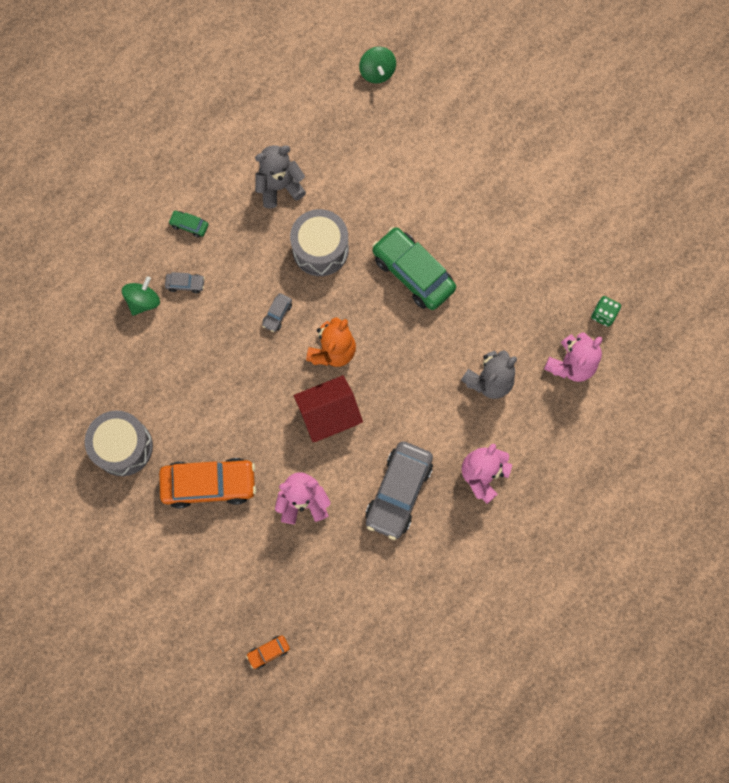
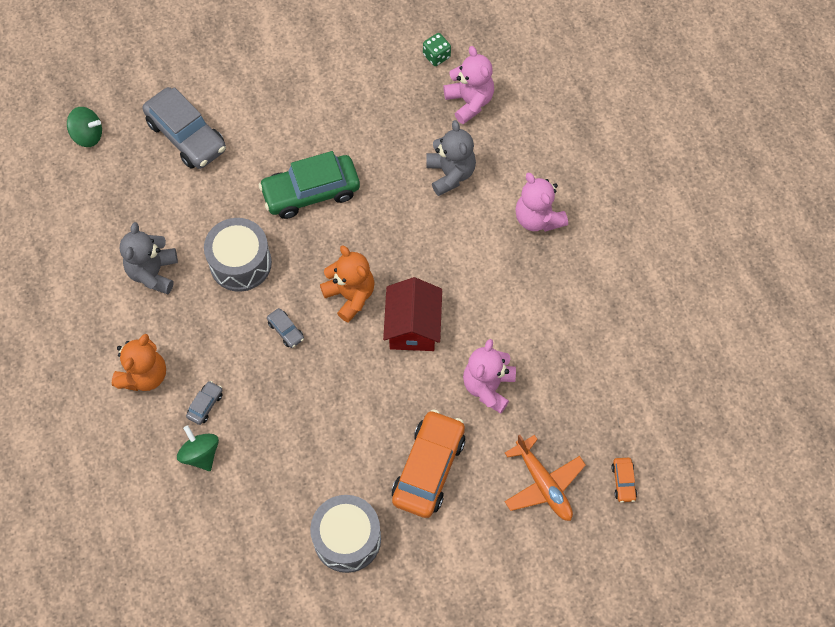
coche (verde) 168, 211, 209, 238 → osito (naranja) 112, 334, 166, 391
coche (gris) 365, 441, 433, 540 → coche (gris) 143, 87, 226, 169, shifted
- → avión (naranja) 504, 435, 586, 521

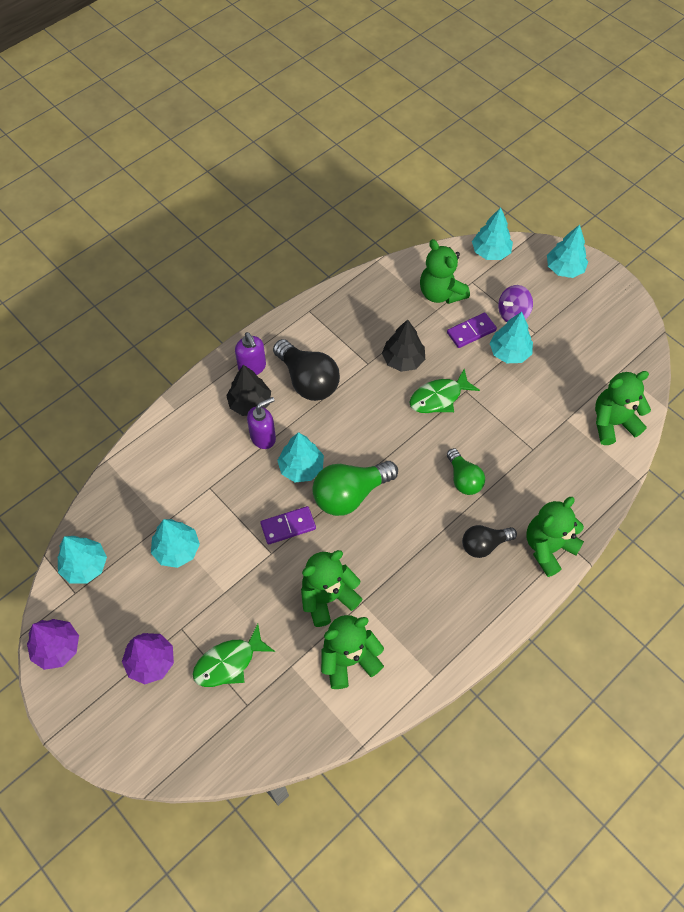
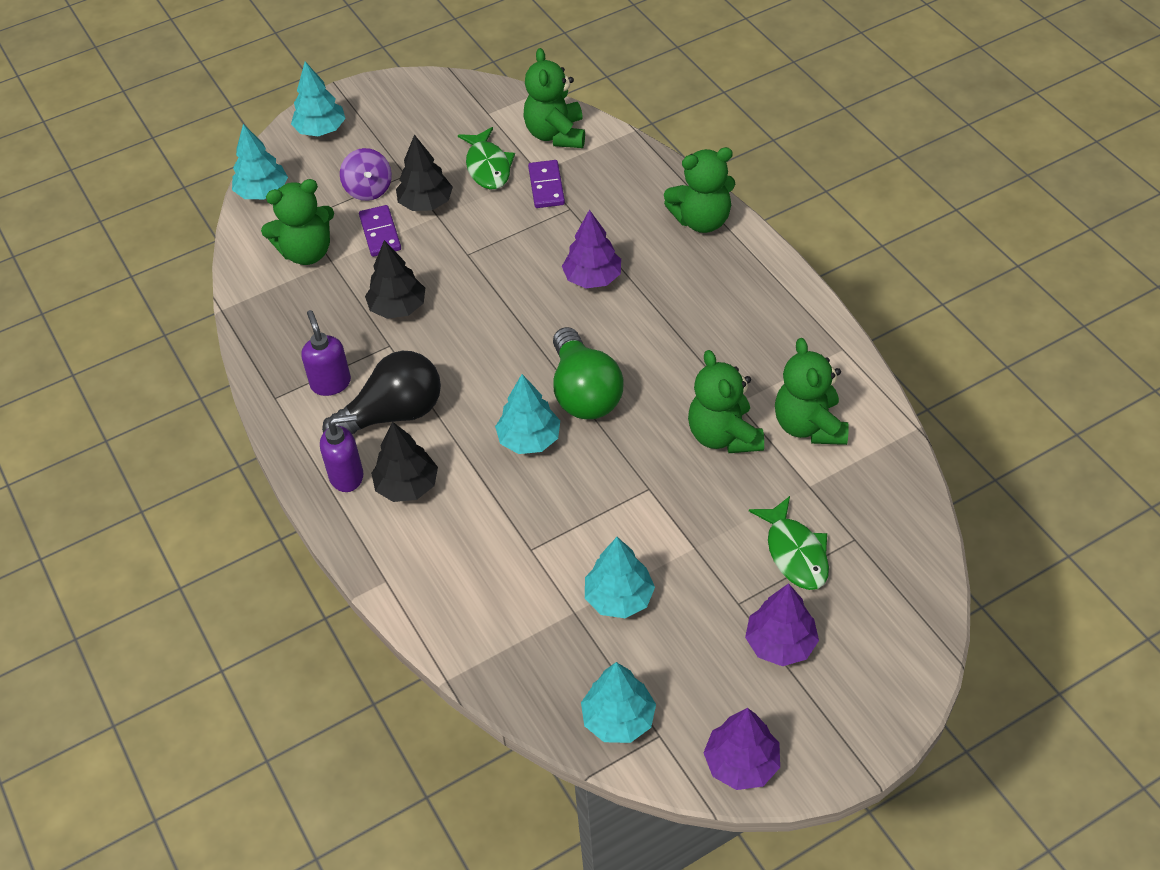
dispensador de jabón (morado) 247, 397, 276, 449 → dispensador de jabón (morado) 301, 310, 351, 396, shifted
árbol (turquesa) 490, 312, 533, 363 → árbol (negro) 396, 134, 453, 211
pez (verde) 409, 369, 480, 413 → pez (verde) 458, 127, 515, 189, shifted
ficha de dominó (morado) 260, 506, 316, 545 → ficha de dominó (morado) 528, 160, 565, 208, shifted
bombilla (verde) 447, 448, 485, 495 → árbol (morado) 562, 210, 621, 288
osito (verde) 527, 497, 584, 577 → osito (verde) 664, 147, 735, 233, 75 degrees counterclockwise
bombilla (negro) 462, 525, 517, 558 → -

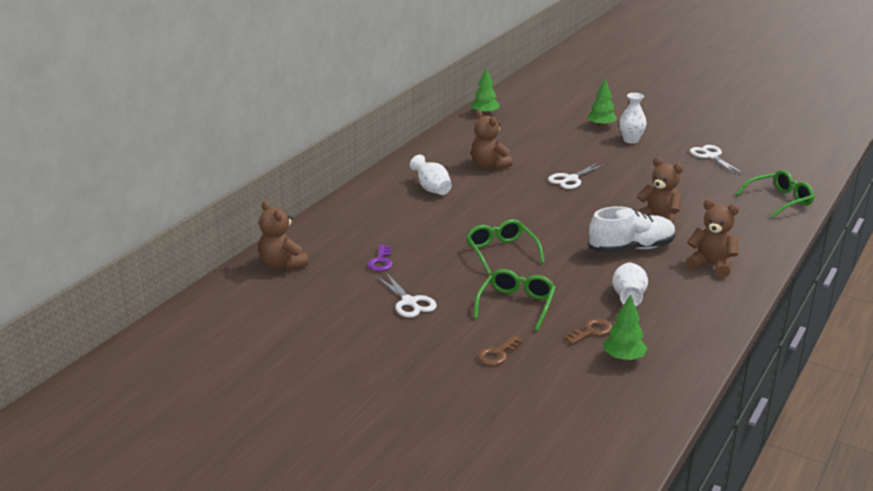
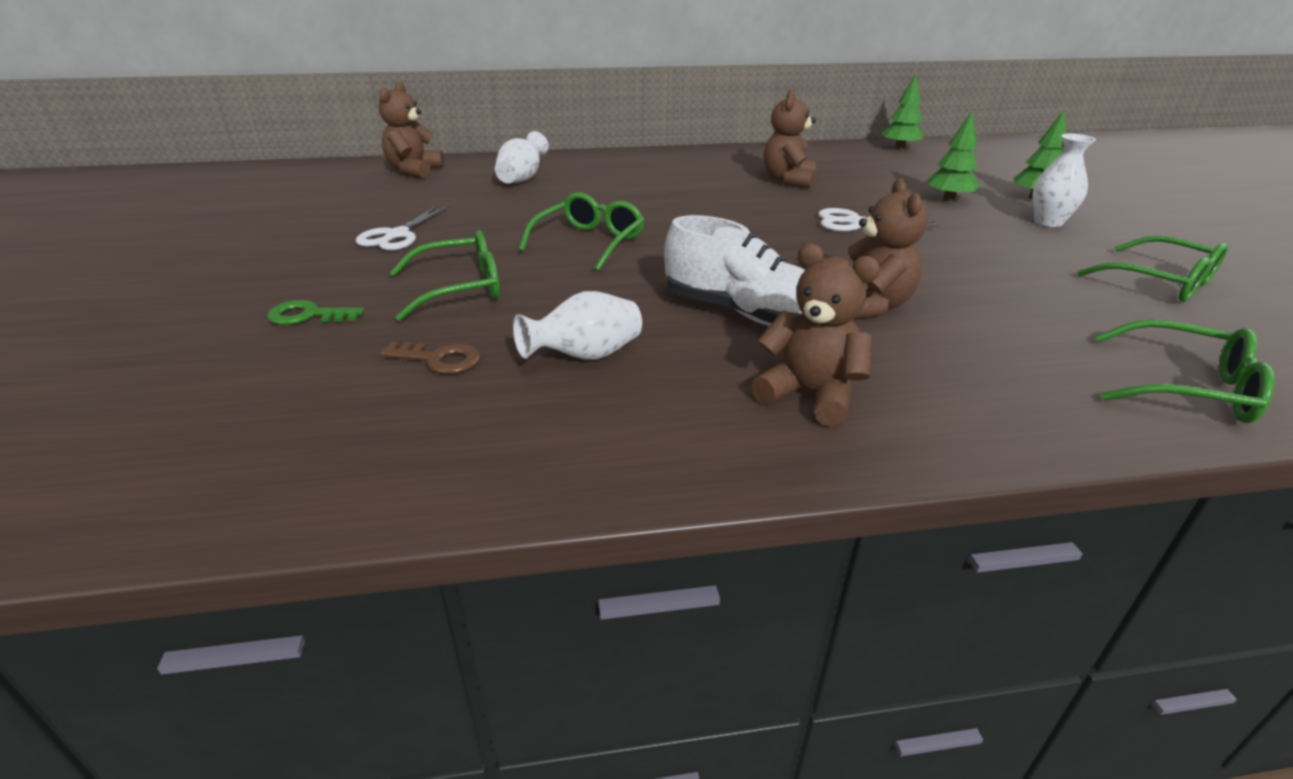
llave (marrón) 477, 335, 523, 366 → llave (verde) 267, 300, 364, 325
florero (blanco) 410, 155, 452, 195 → florero (blanco) 495, 131, 548, 183, shifted
osito (marrón) 686, 199, 739, 278 → osito (marrón) 751, 243, 880, 427, 45 degrees counterclockwise
árbol (verde) 603, 294, 647, 362 → árbol (verde) 928, 111, 980, 202, shifted
tijeras (blanco) 690, 145, 743, 175 → gafas (verde) 1078, 235, 1229, 302
llave (morado) 367, 245, 393, 271 → -

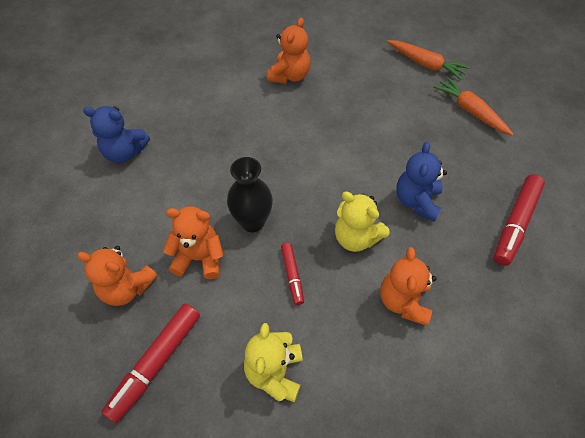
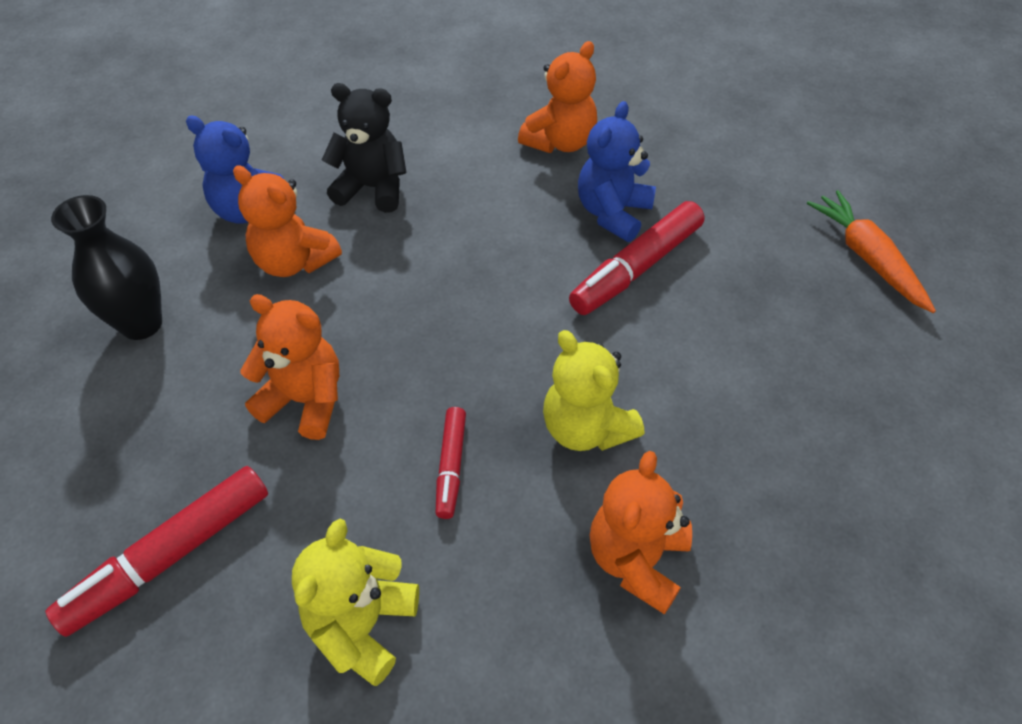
florero (negro) 227, 157, 273, 232 → florero (negro) 51, 195, 162, 340, shifted
osito (naranja) 77, 246, 157, 306 → osito (naranja) 233, 165, 342, 277, shifted
- → osito (negro) 322, 83, 407, 213
rotulador (rojo) 494, 174, 545, 266 → rotulador (rojo) 569, 201, 704, 315, shifted
osito (azul) 396, 142, 447, 221 → osito (azul) 578, 101, 656, 242, shifted
zanahoria (naranja) 387, 40, 470, 80 → -

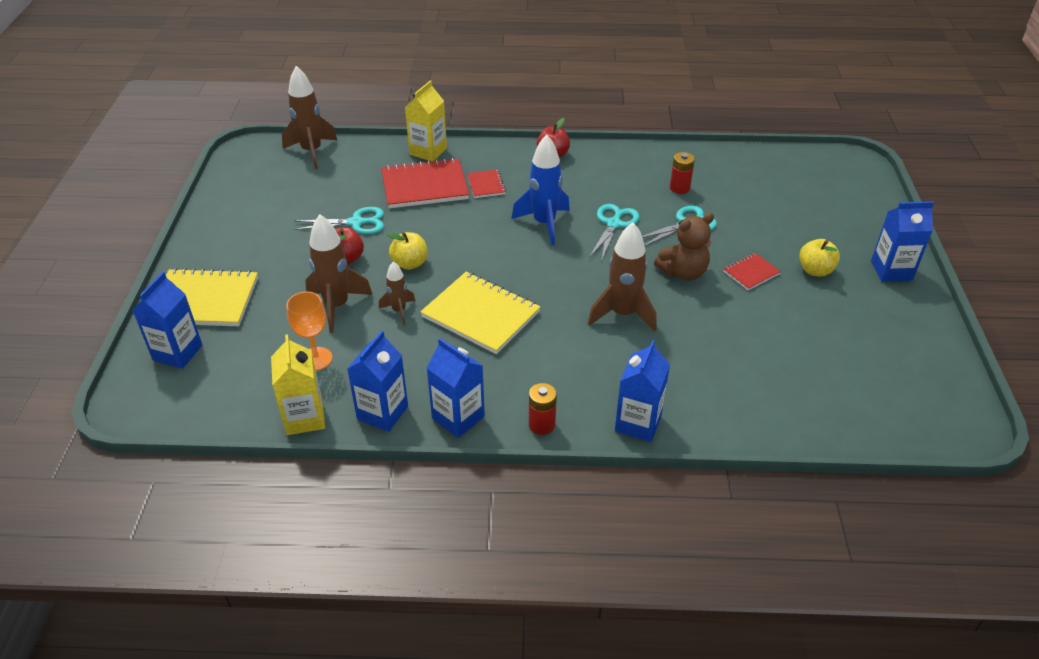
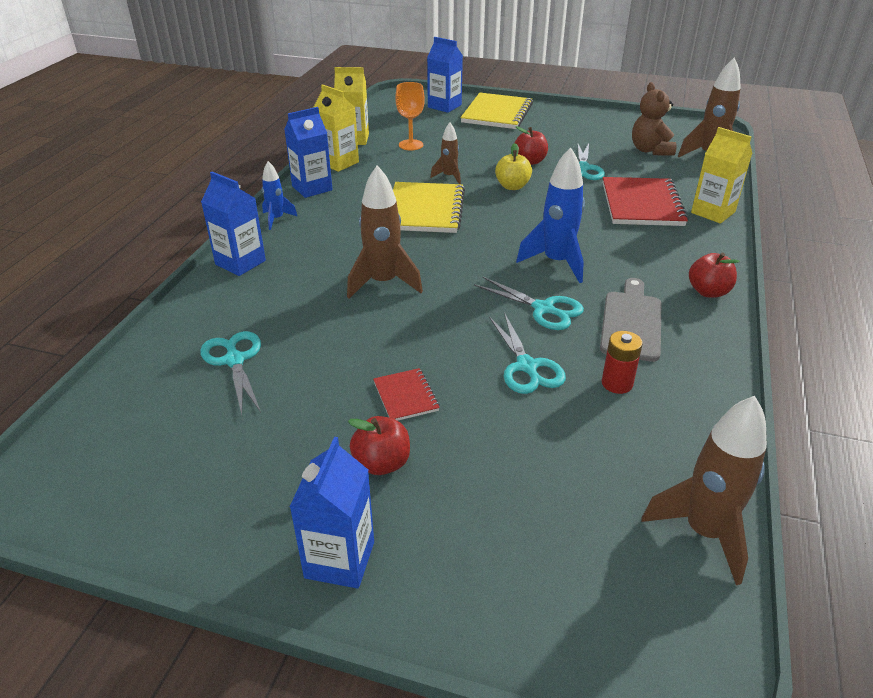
- → tijeras (turquesa) 200, 331, 261, 415
pila (rojo) 529, 383, 557, 435 → cohete (azul) 262, 161, 297, 230
cartón de leche (azul) 347, 330, 408, 432 → cartón de leche (amarillo) 313, 84, 359, 172
manzana (amarillo) 799, 239, 840, 277 → manzana (rojo) 348, 416, 410, 475
cuaderno (amarillo) 420, 272, 541, 354 → cuaderno (amarillo) 393, 182, 465, 233, 45 degrees counterclockwise
- → tabla de cortar (gris) 600, 278, 661, 362
osito (marrón) 654, 213, 714, 281 → osito (marrón) 632, 82, 677, 156, shifted
cohete (marrón) 305, 214, 373, 333 → cohete (marrón) 641, 396, 767, 585, shifted
cuaderno (rojo) 467, 169, 506, 198 → -

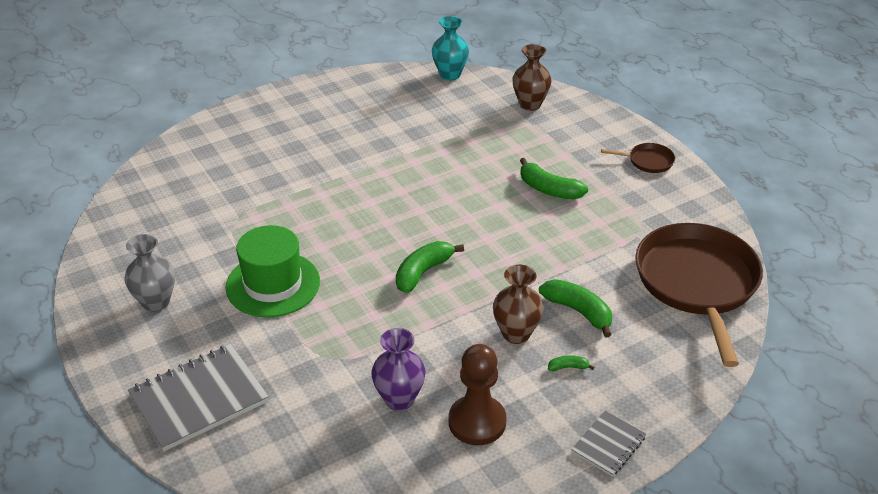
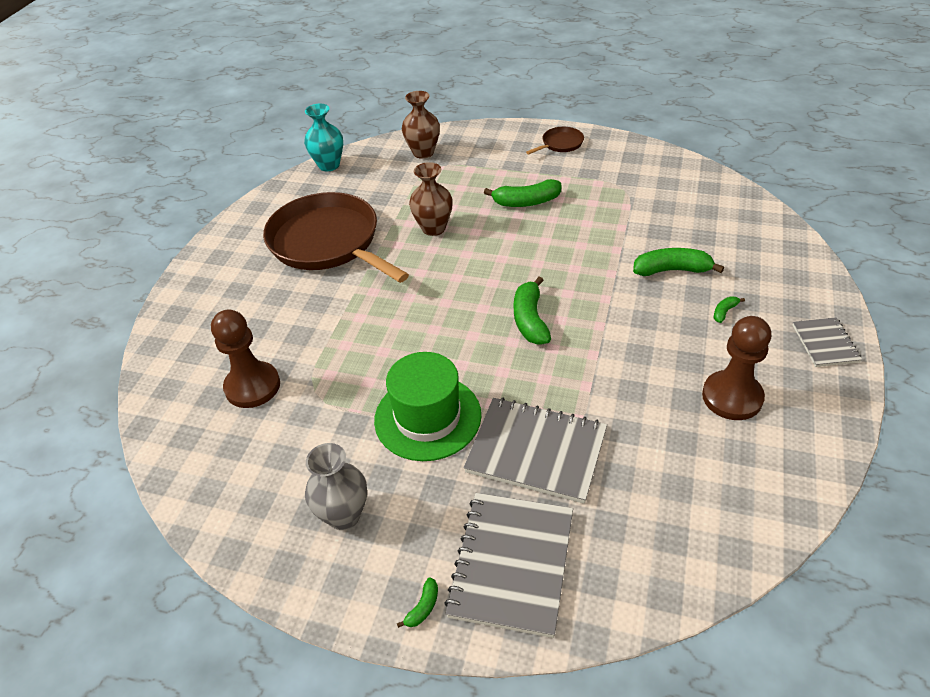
- → peón (marrón) 211, 310, 280, 408
sartén (marrón) 635, 223, 763, 367 → sartén (marrón) 263, 192, 409, 283, shifted
- → plátano (verde) 397, 577, 438, 628
florero (marrón) 493, 264, 544, 344 → florero (marrón) 409, 162, 453, 236, shifted
- → cuaderno (gris) 463, 398, 607, 504
florero (morado) 371, 328, 426, 411 → -

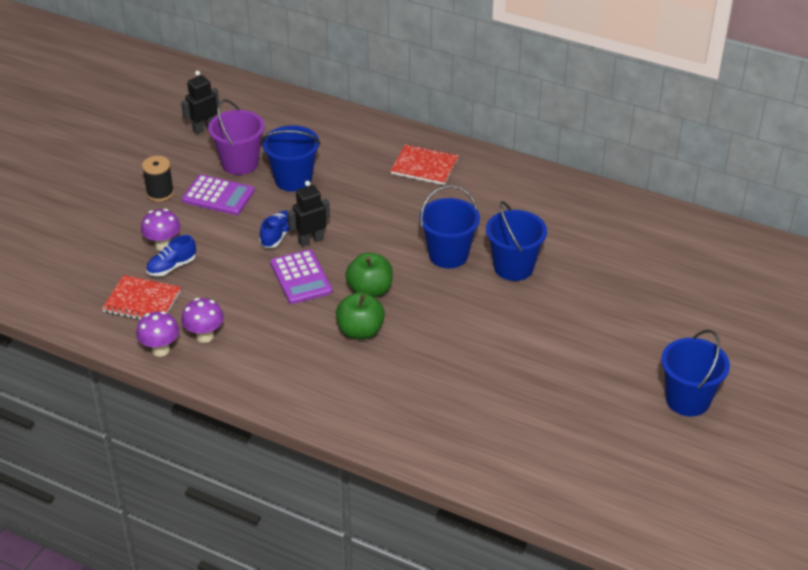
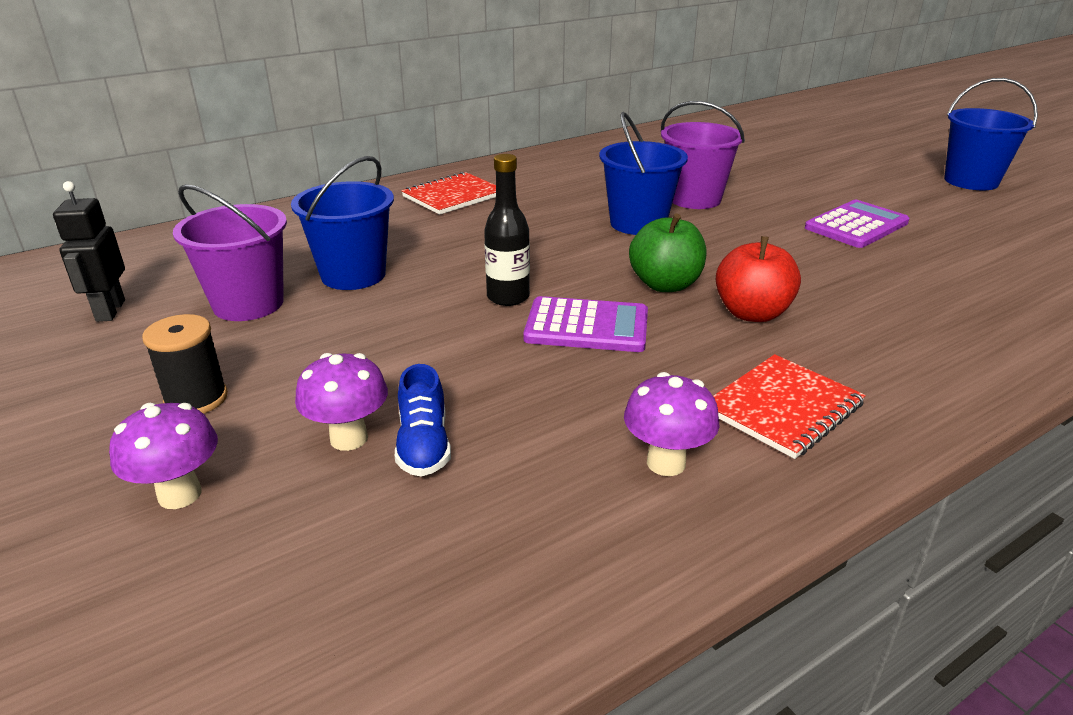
seta (morado) 136, 311, 179, 357 → seta (morado) 109, 403, 218, 509, shifted
robot (negro) 287, 181, 330, 247 → botella (negro) 484, 154, 530, 306
balde (azul) 486, 201, 547, 281 → balde (morado) 661, 101, 745, 209
cuaderno (rojo) 102, 275, 181, 320 → cuaderno (rojo) 713, 354, 866, 459, shifted
manzana (verde) 336, 292, 385, 339 → manzana (rojo) 716, 236, 801, 322
calculadora (morado) 182, 175, 255, 215 → calculadora (morado) 805, 200, 910, 248, shifted
zapato (azul) 260, 211, 290, 248 → -

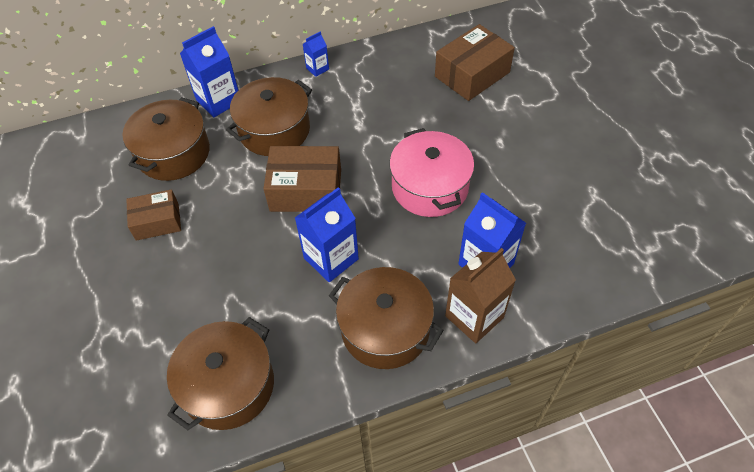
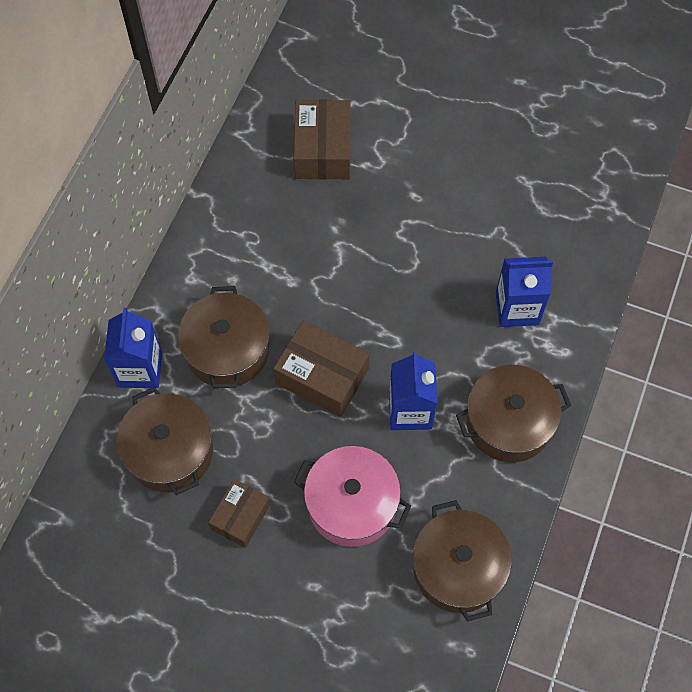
caja (marrón) 263, 146, 341, 212 → caja (marrón) 273, 320, 370, 417, 75 degrees clockwise
olla (rosa) 389, 128, 474, 217 → olla (rosa) 294, 446, 411, 547, shifted
cartón de leche (azul) 303, 31, 329, 77 → -
cartón de leche (marrón) 445, 248, 516, 343 → -

